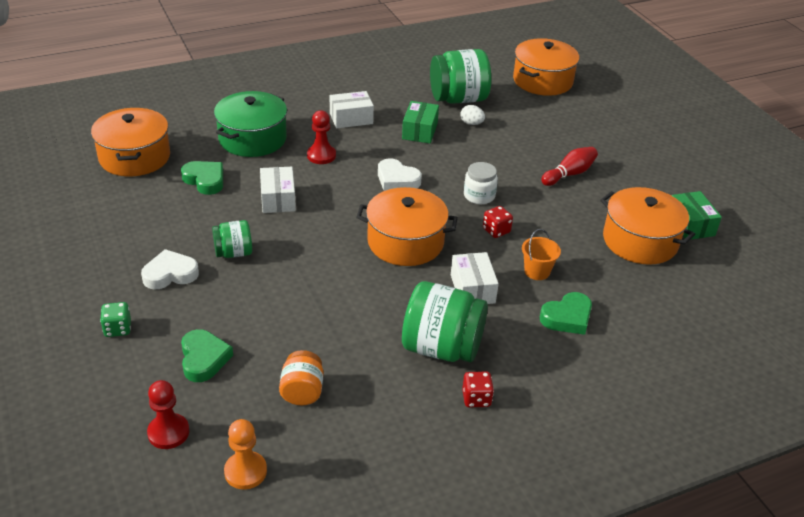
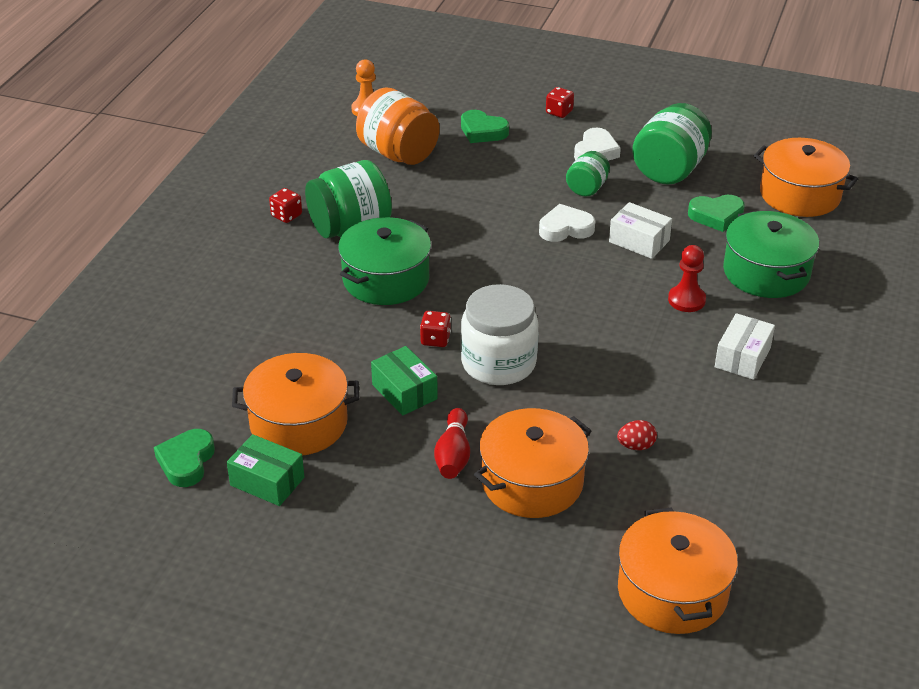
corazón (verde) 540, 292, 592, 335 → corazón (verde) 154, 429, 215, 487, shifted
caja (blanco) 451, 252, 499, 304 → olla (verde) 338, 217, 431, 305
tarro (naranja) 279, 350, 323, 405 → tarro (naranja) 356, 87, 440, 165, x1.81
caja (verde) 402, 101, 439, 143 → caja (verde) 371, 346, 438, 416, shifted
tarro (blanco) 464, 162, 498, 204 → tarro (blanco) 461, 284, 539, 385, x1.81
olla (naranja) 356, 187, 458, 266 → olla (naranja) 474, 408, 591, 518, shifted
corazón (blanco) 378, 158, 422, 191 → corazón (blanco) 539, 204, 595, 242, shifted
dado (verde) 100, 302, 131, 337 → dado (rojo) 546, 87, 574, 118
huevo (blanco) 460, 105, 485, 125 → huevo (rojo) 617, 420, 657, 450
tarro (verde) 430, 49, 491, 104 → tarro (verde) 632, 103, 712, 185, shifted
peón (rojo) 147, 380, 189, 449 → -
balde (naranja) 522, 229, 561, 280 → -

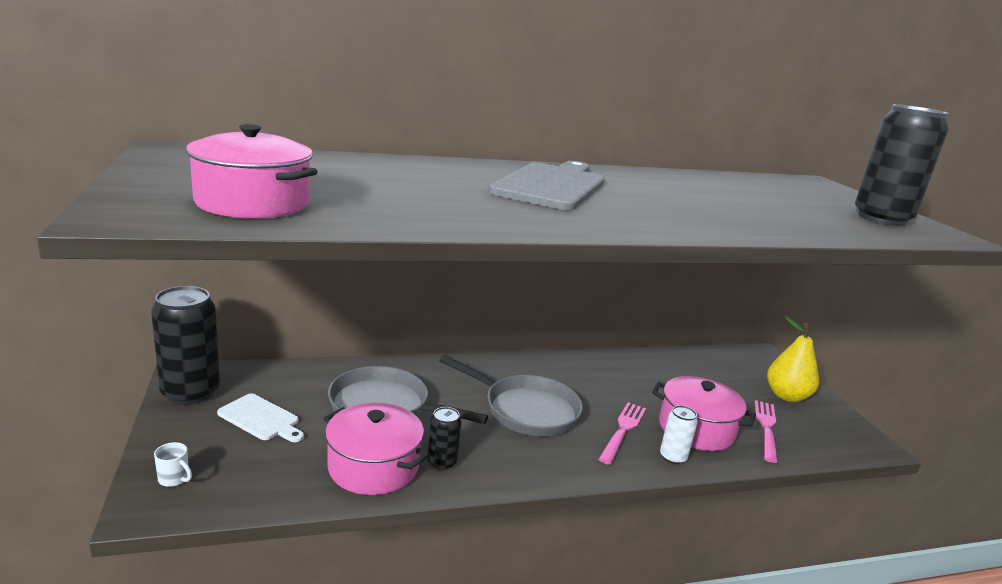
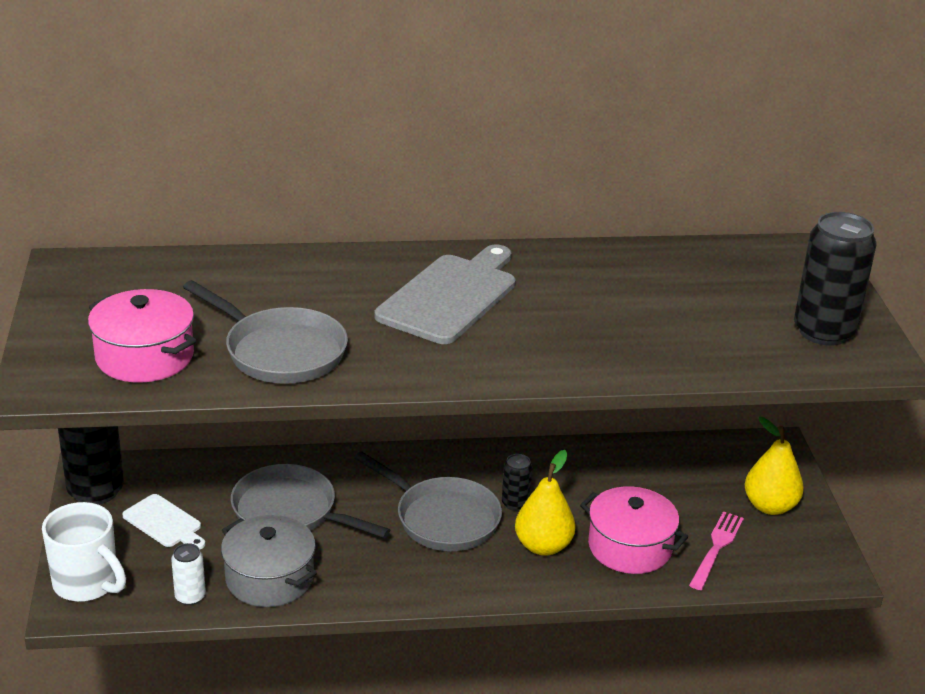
taza (blanco) 154, 442, 192, 487 → taza (blanco) 42, 502, 126, 602, x2.48
lata (blanco) 660, 405, 698, 464 → lata (blanco) 171, 543, 206, 605, shifted
- → sartén (gris) 183, 280, 348, 384
olla (rosa) 324, 403, 429, 495 → olla (gris) 221, 515, 317, 607
lata (negro) 427, 407, 461, 470 → lata (negro) 502, 454, 532, 511, shifted
tenedor (rosa) 598, 402, 646, 465 → pera (amarillo) 515, 450, 576, 556

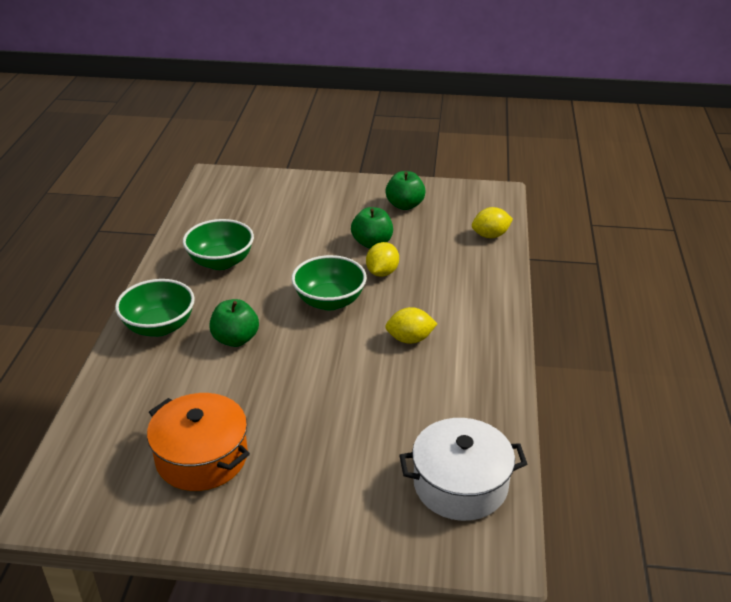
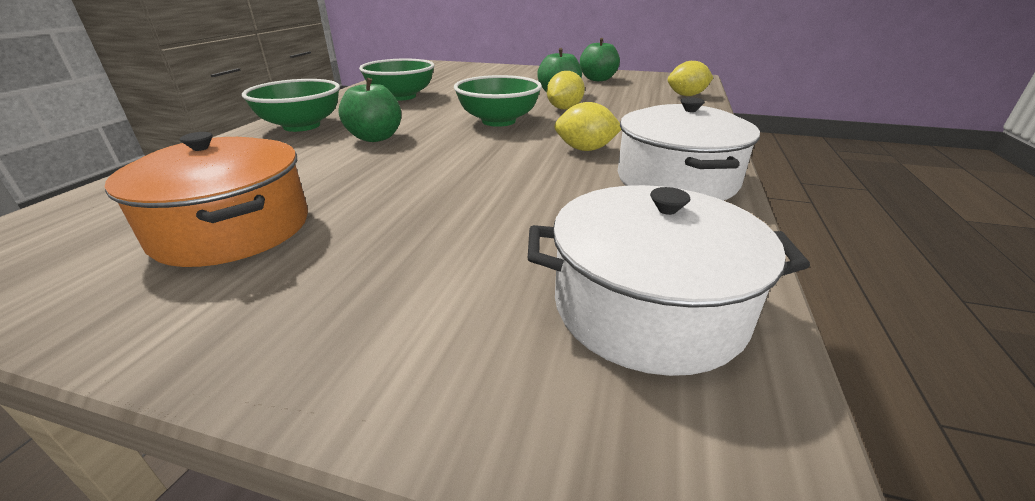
- → olla (blanco) 618, 97, 760, 201

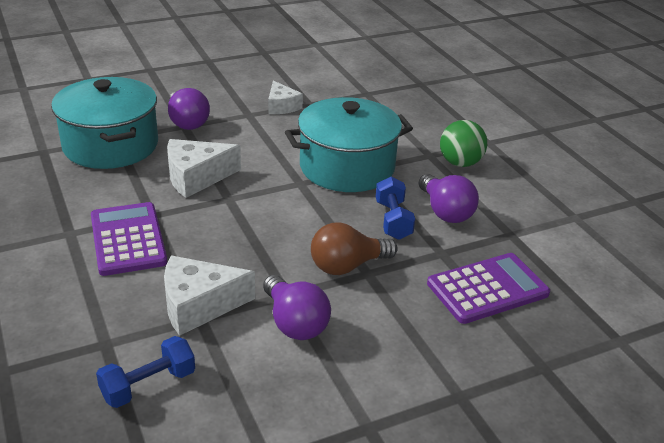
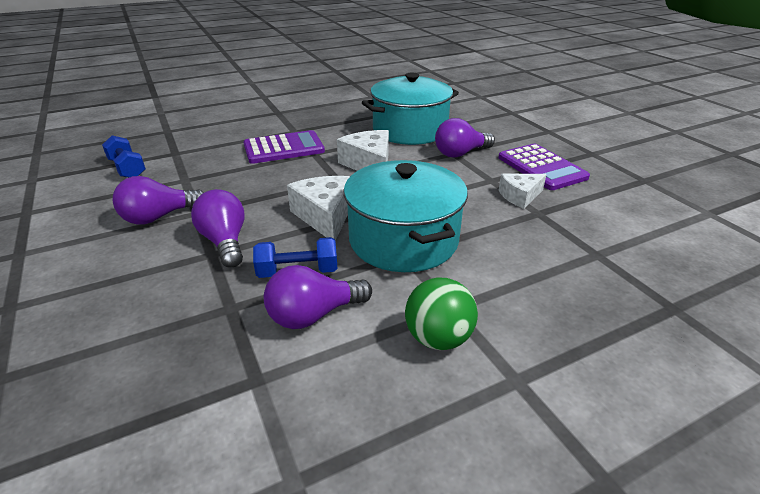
bombilla (marrón) 311, 222, 398, 275 → bombilla (morado) 191, 189, 244, 268
queso (blanco) 164, 256, 255, 336 → queso (blanco) 287, 176, 350, 240, shifted
calculadora (morado) 427, 253, 550, 324 → calculadora (morado) 498, 144, 590, 190, shifted

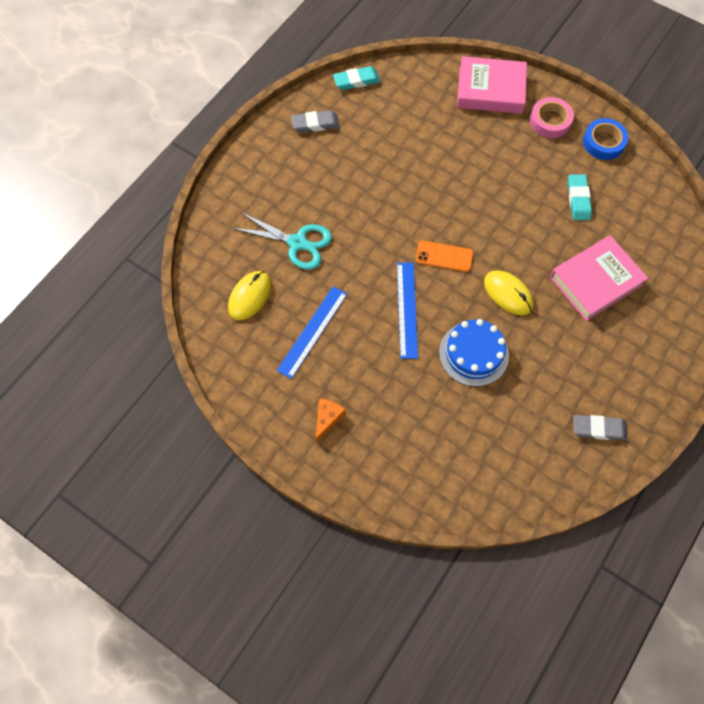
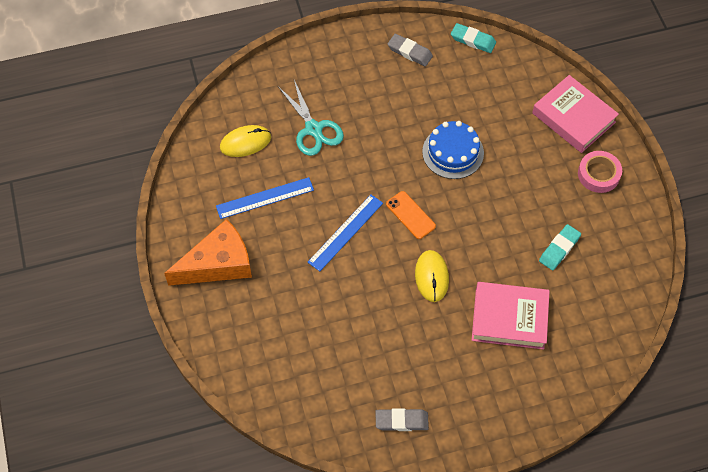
queso (naranja) 316, 398, 346, 443 → queso (naranja) 164, 219, 252, 286, x2.20
goma de borrar (gris) 573, 415, 627, 440 → goma de borrar (gris) 376, 408, 429, 431, 45 degrees counterclockwise
tarta (azul) 439, 319, 509, 387 → tarta (azul) 422, 121, 484, 179, shifted
cinta adhesiva (azul) 583, 118, 629, 160 → -

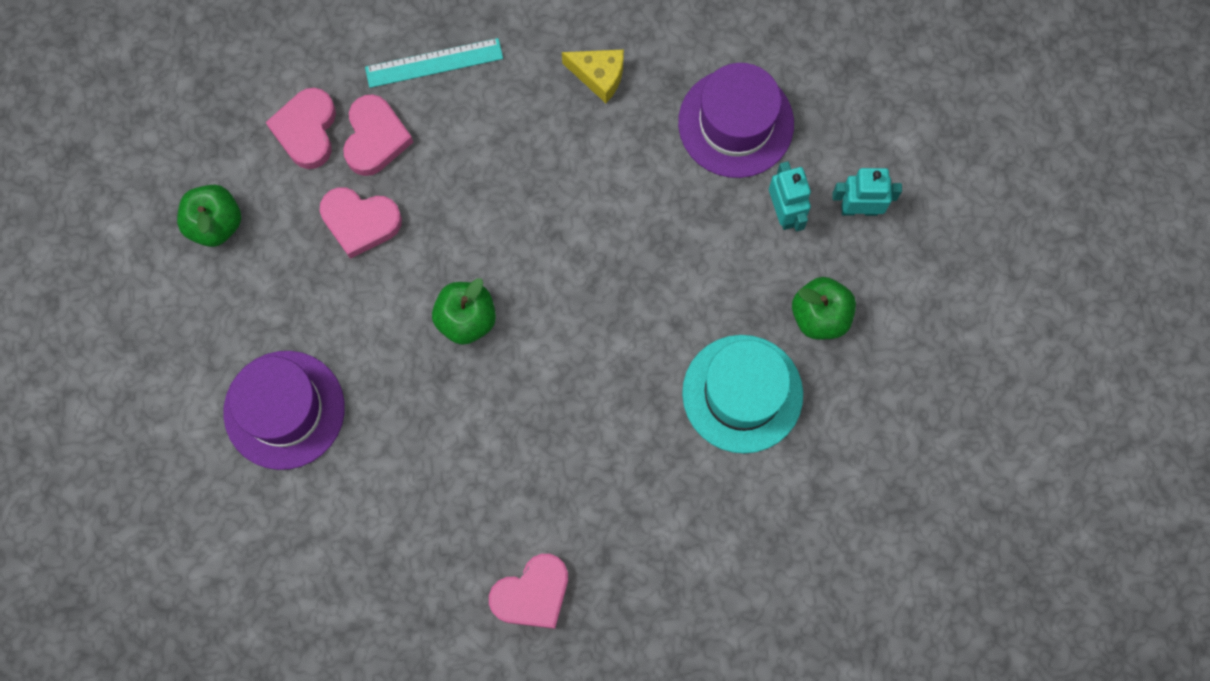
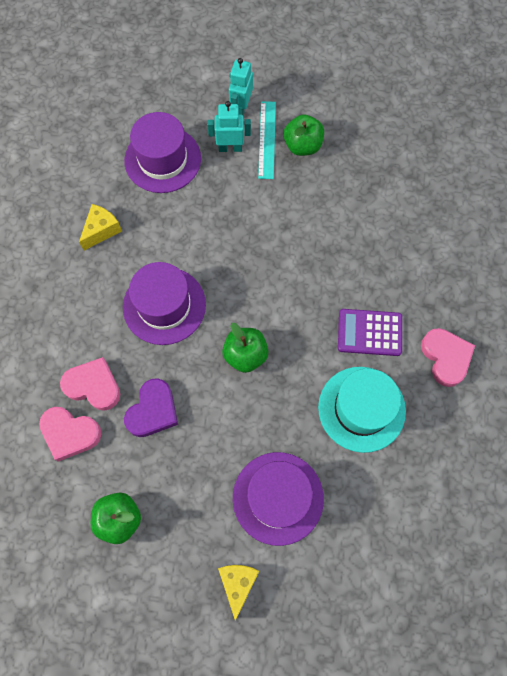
- → sombrero (morado) 123, 262, 206, 345
corazón (rosa) 320, 187, 402, 259 → corazón (morado) 124, 378, 178, 437
- → queso (amarillo) 218, 565, 259, 621
regla (turquesa) 365, 38, 503, 88 → regla (turquesa) 258, 101, 276, 179, shifted
sombrero (turquesa) 682, 335, 803, 454 → sombrero (turquesa) 318, 367, 406, 453, shifted
- → calculadora (morado) 338, 309, 402, 356

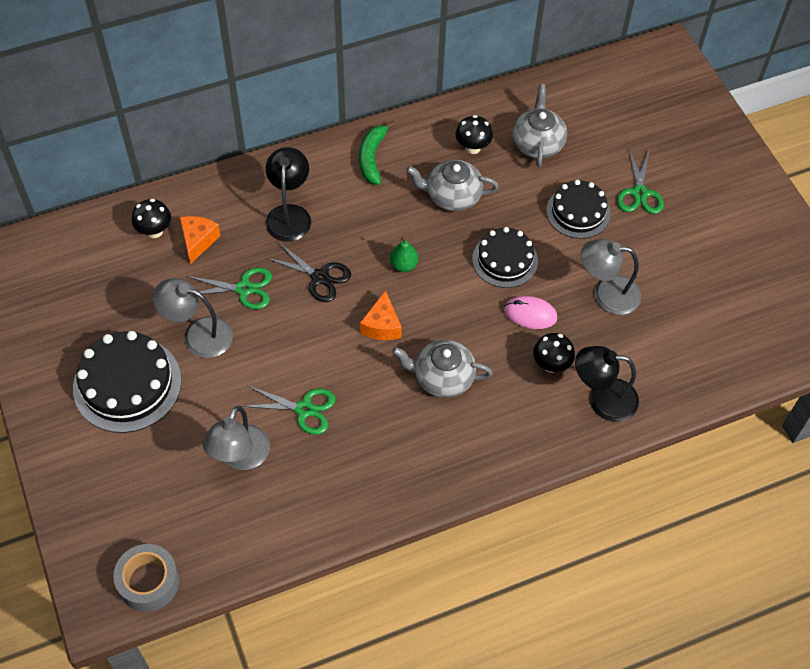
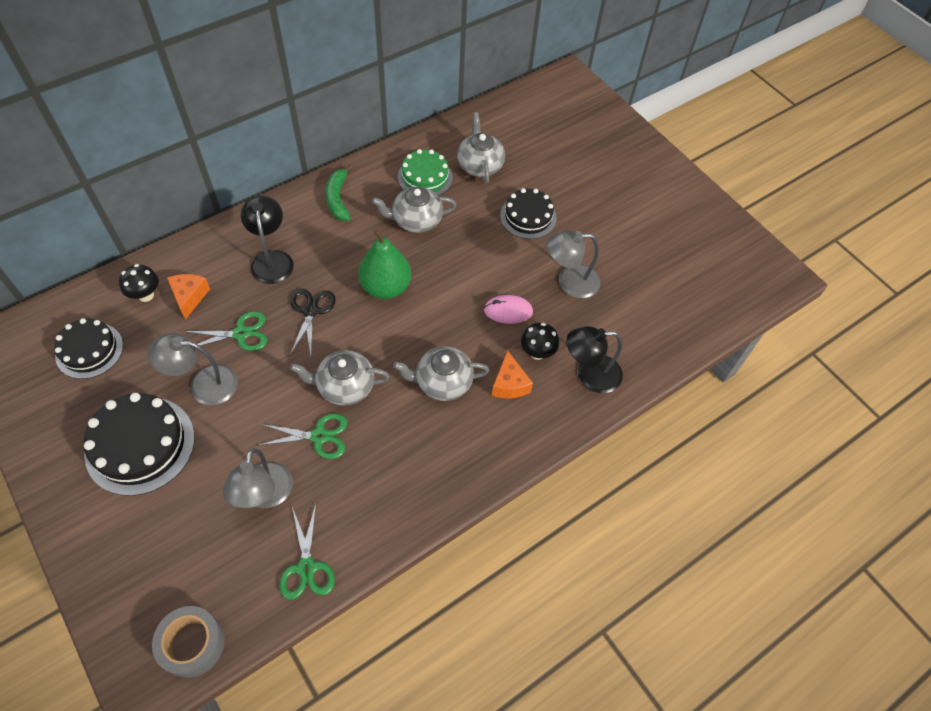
tarta (negro) 472, 227, 538, 288 → tarta (negro) 54, 318, 123, 379, shifted
tijeras (verde) 617, 149, 664, 214 → tijeras (verde) 279, 504, 335, 600, shifted
tijeras (negro) 266, 242, 351, 302 → tijeras (negro) 290, 289, 336, 355, 105 degrees counterclockwise
- → tetera (gris) 290, 350, 390, 406
pera (verde) 390, 236, 419, 272 → pera (verde) 358, 229, 411, 299, x1.97
seta (negro) 456, 115, 493, 154 → tarta (verde) 398, 149, 453, 196
queso (naranja) 360, 290, 402, 340 → queso (naranja) 492, 351, 533, 398, shifted

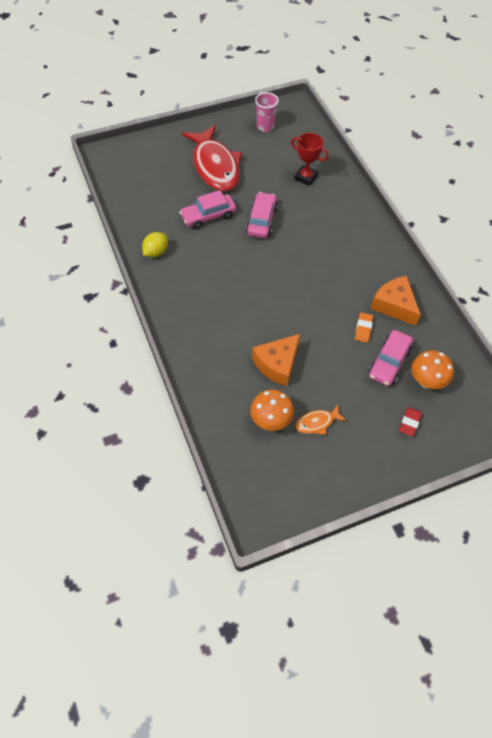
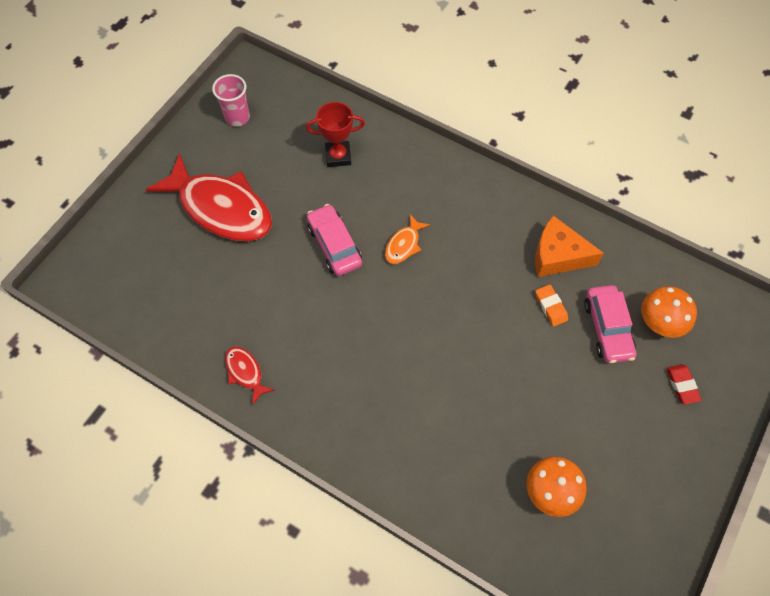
limón (amarillo) 142, 232, 168, 257 → pez (rojo) 225, 346, 275, 404
pez (naranja) 295, 404, 347, 435 → pez (naranja) 385, 215, 430, 264, shifted
coche (rosa) 179, 190, 236, 229 → -
queso (naranja) 252, 334, 300, 386 → -

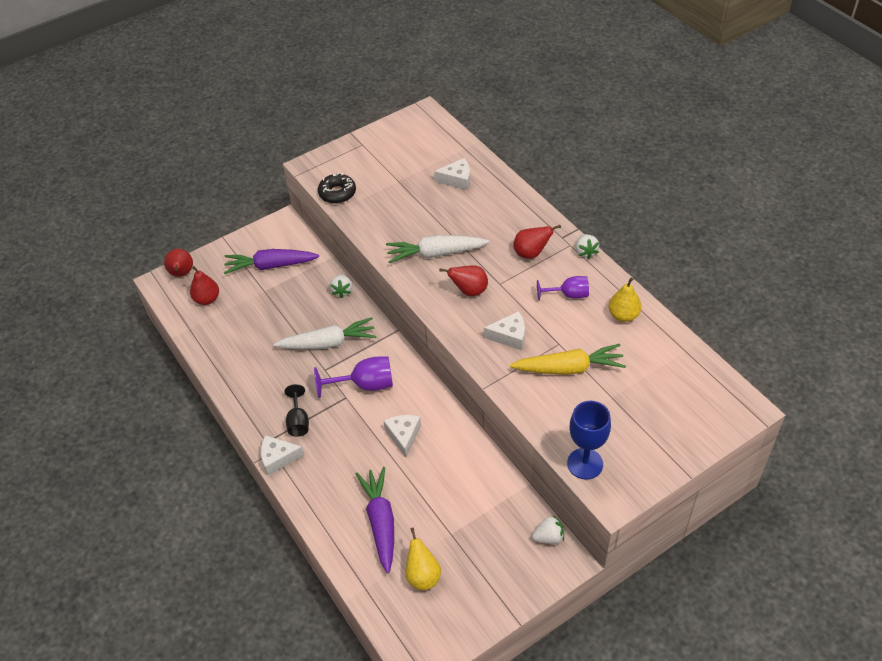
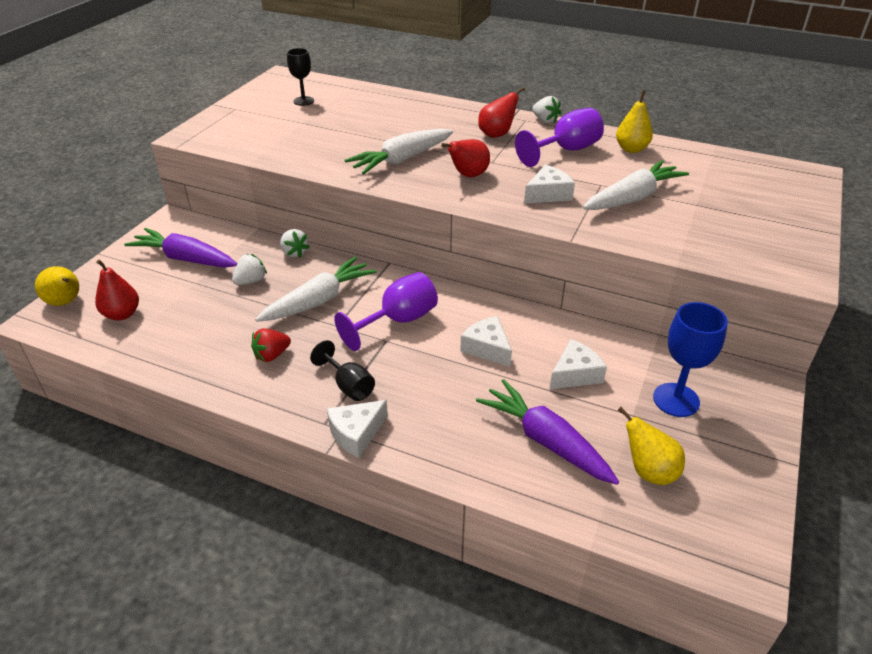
pera (rojo) 164, 249, 193, 277 → pera (amarillo) 35, 266, 79, 306
zanahoria (morado) 224, 249, 319, 274 → zanahoria (morado) 124, 228, 237, 268, 60 degrees clockwise
fresa (blanco) 532, 515, 564, 544 → fresa (blanco) 232, 254, 267, 285, shifted
- → fresa (rojo) 251, 328, 291, 362
- → copa (negro) 287, 48, 314, 106
copa (morado) 537, 276, 589, 301 → copa (morado) 515, 108, 604, 167, x1.52
queso (blanco) 434, 158, 470, 190 → queso (blanco) 550, 339, 607, 389, shifted
zanahoria (amarillo) 510, 344, 626, 375 → zanahoria (blanco) 583, 160, 689, 210
copa (azul) 567, 401, 611, 480 → copa (azul) 653, 302, 728, 417, shifted
rosquilla (negro) 318, 173, 356, 204 → -

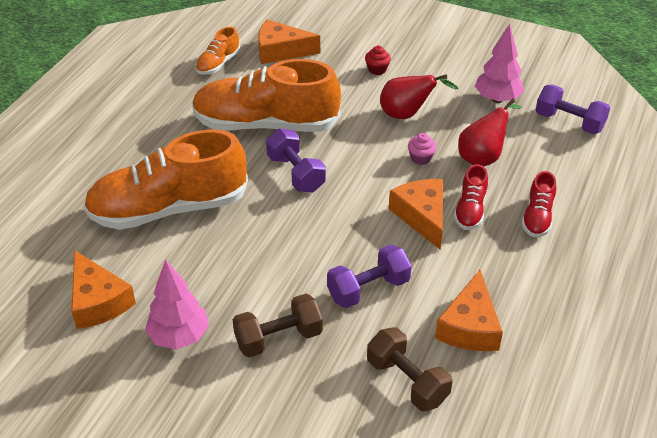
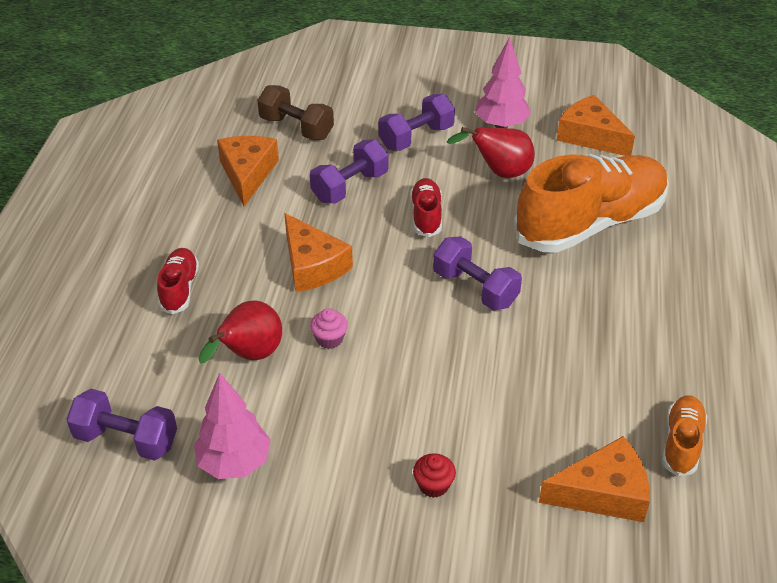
mancuerna (marrón) 233, 294, 323, 357 → mancuerna (morado) 378, 94, 455, 151
zapato (rojo) 454, 164, 488, 230 → zapato (rojo) 410, 178, 442, 237, shifted
pera (rojo) 380, 74, 458, 119 → pera (rojo) 447, 127, 535, 178, shifted
zapato (naranja) 192, 59, 341, 132 → -

